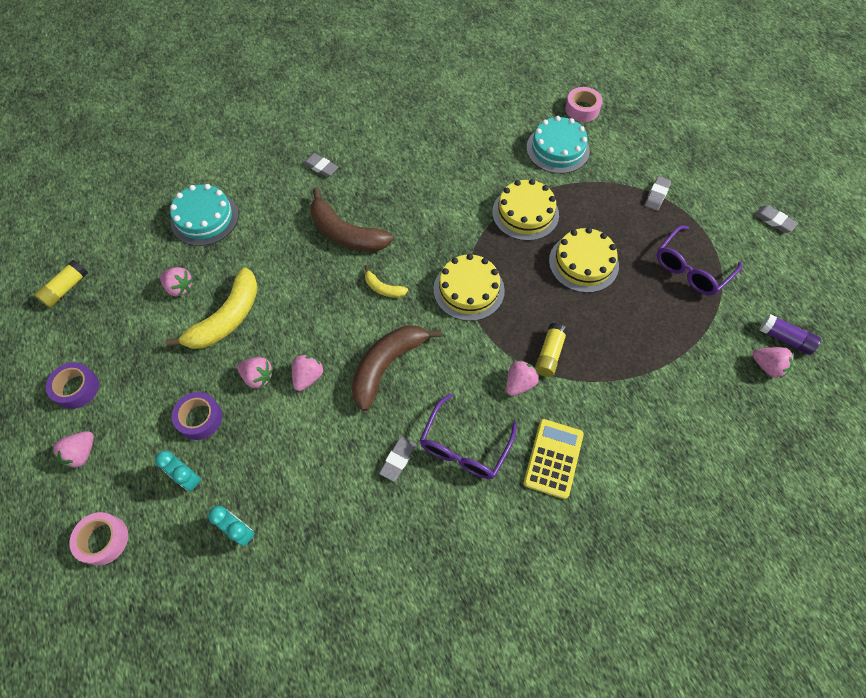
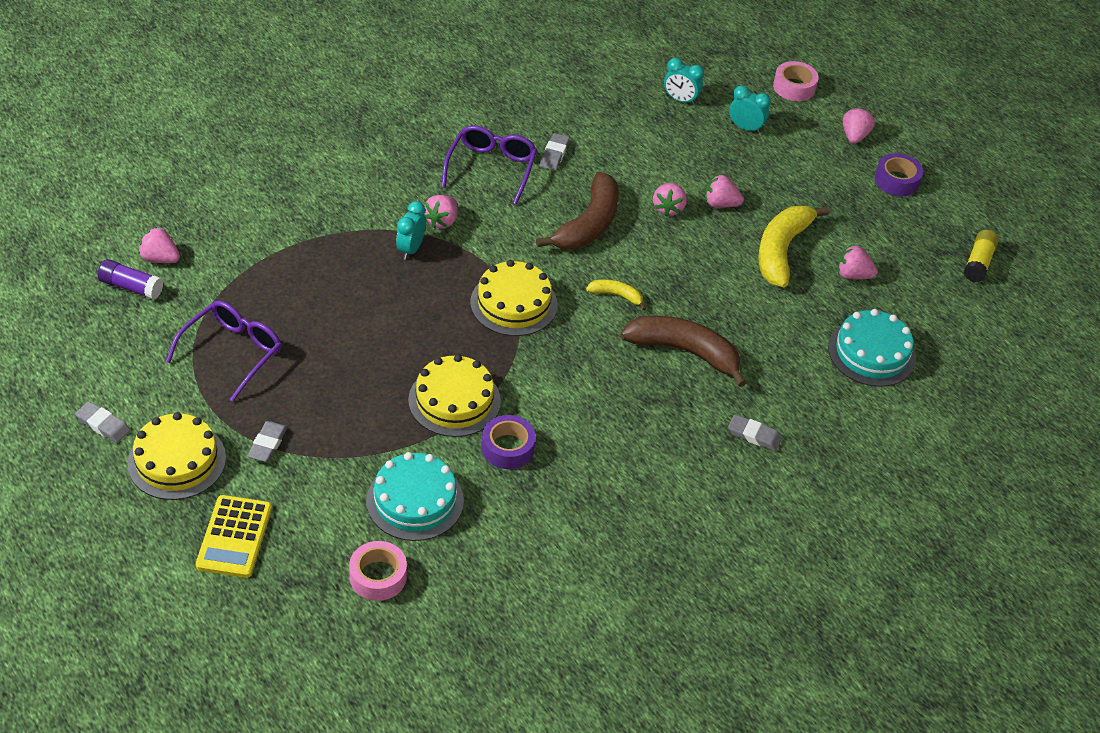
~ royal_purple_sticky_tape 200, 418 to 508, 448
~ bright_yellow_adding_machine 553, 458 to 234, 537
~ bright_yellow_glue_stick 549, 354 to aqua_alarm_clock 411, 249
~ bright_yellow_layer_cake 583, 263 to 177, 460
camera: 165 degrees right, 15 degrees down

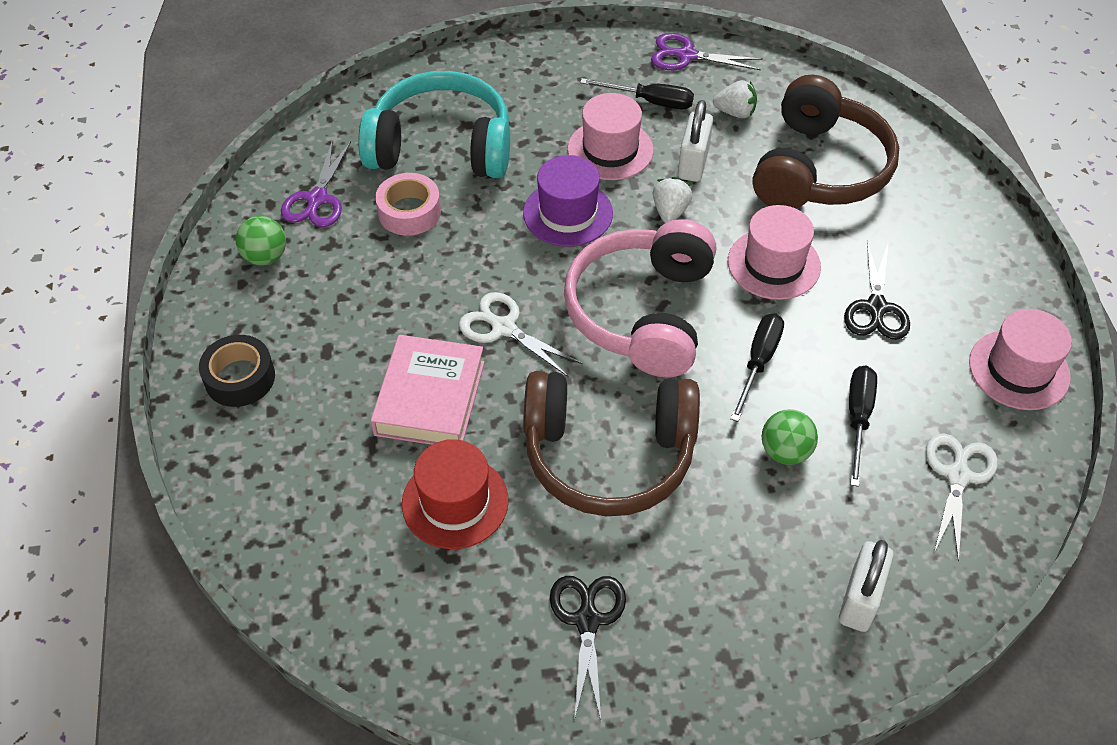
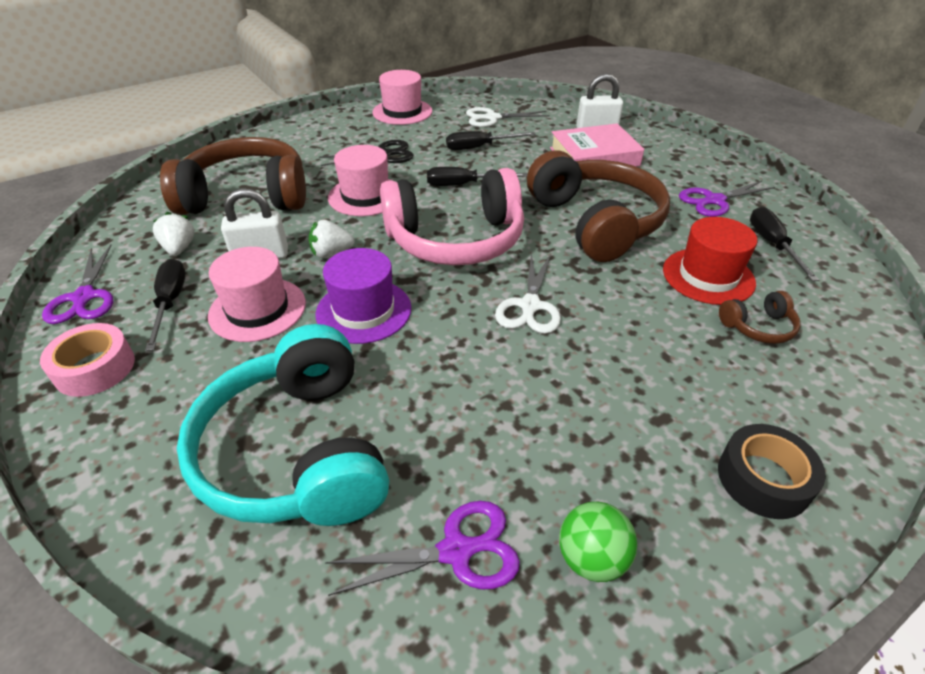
~ rosy_hardback 430, 398 to 594, 157
~ rosy_sticky_tape 409, 212 to 95, 368
~ black_scissors 587, 619 to royal_purple_scissors 713, 201
- leaf-green_ball 785, 452
+ russet_headphones 758, 327
+ black_screwdriver 772, 245
camera: 115 degrees left, 10 degrees down

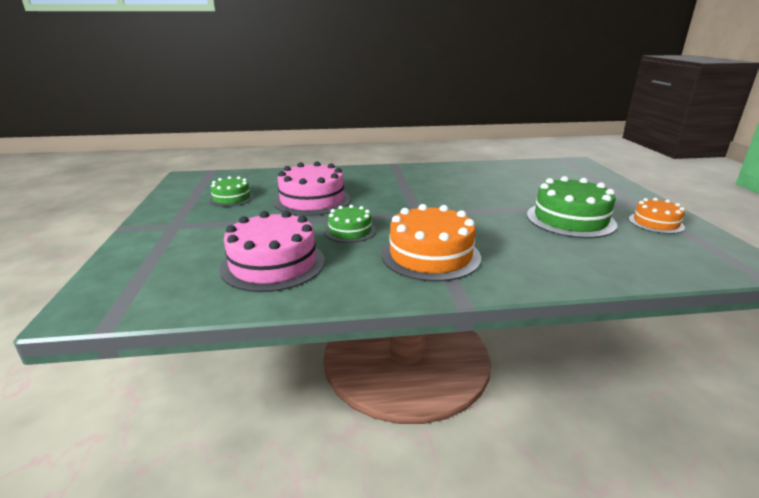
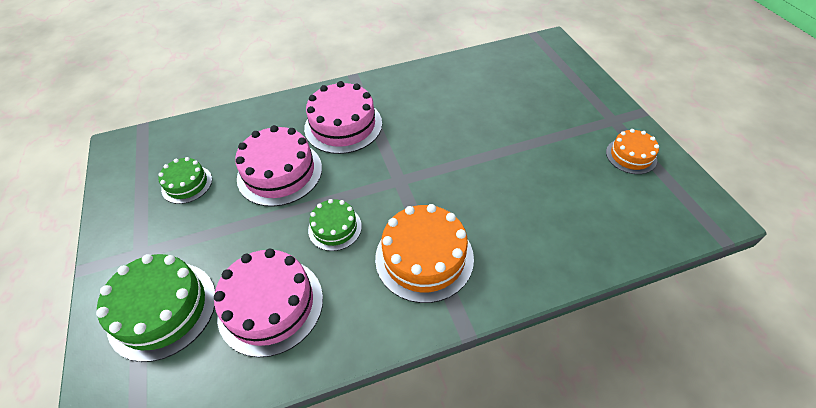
~ leaf-green_layer_cake 570, 219 to 162, 309
+ rosy_layer_cake 343, 125
camera: 10 degrees left, 25 degrees up

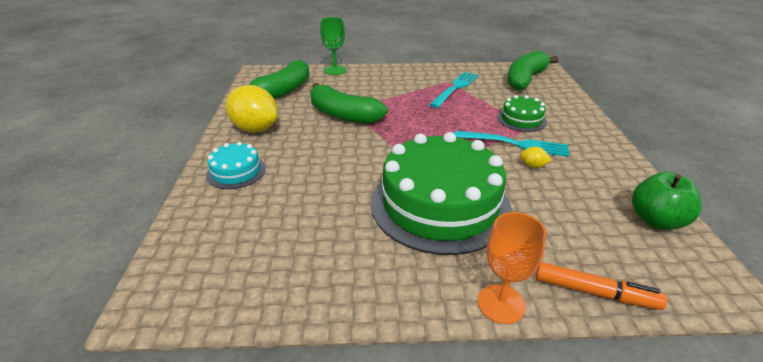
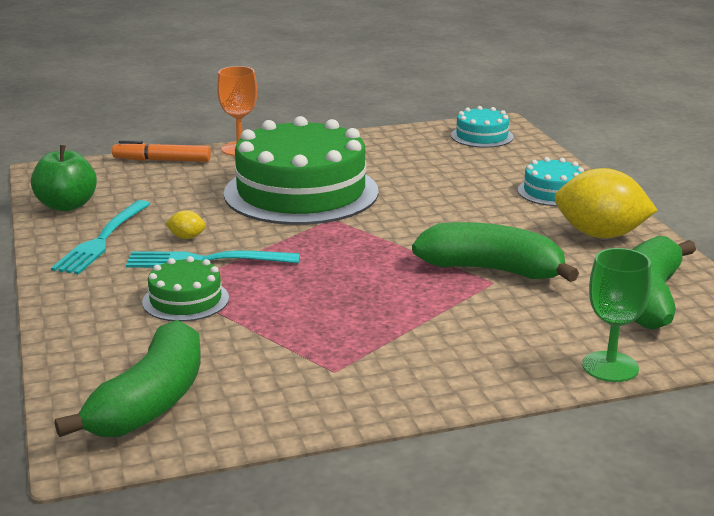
~ aqua_table_fork 455, 88 to 102, 240
+ aqua_layer_cake 482, 136
camera: 165 degrees right, 10 degrees down

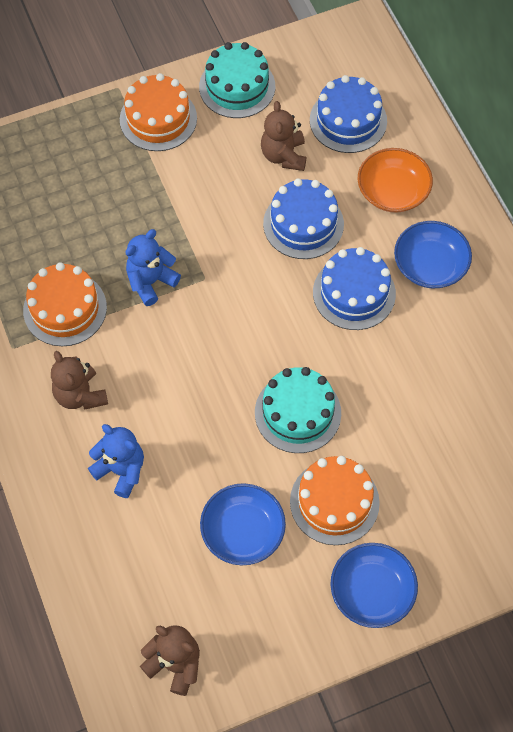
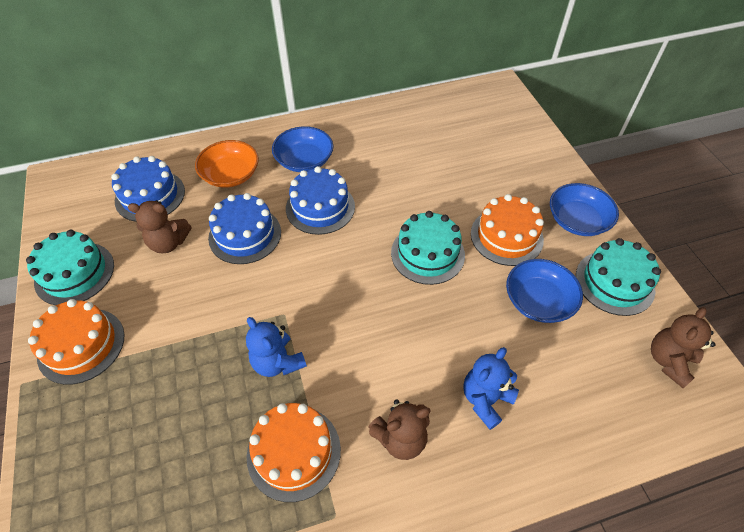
+ aqua_layer_cake 614, 282
camera: 85 degrees left, 10 degrees down

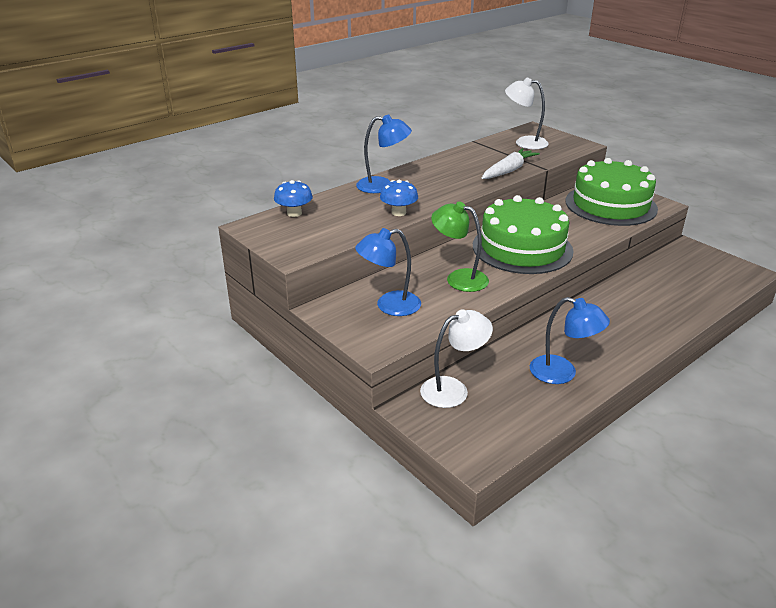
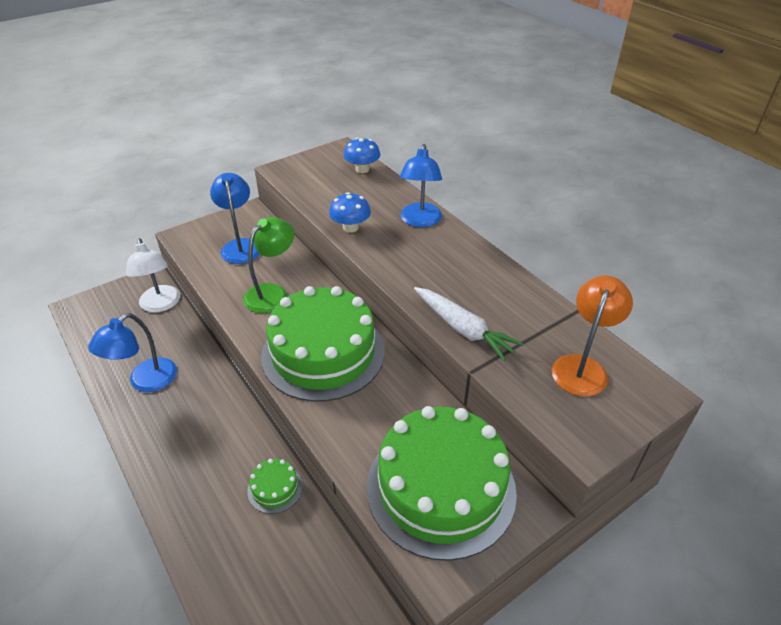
~ pure_white_lamp 524, 142 to orange_lamp 582, 367
+ leaf-green_layer_cake 275, 488
camera: 95 degrees right, 10 degrees up

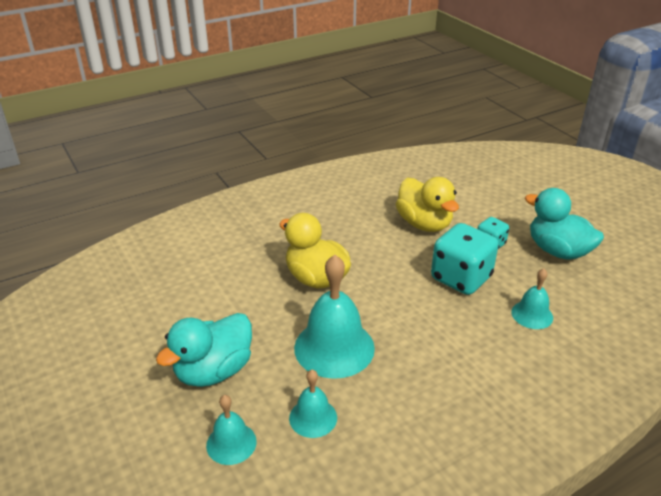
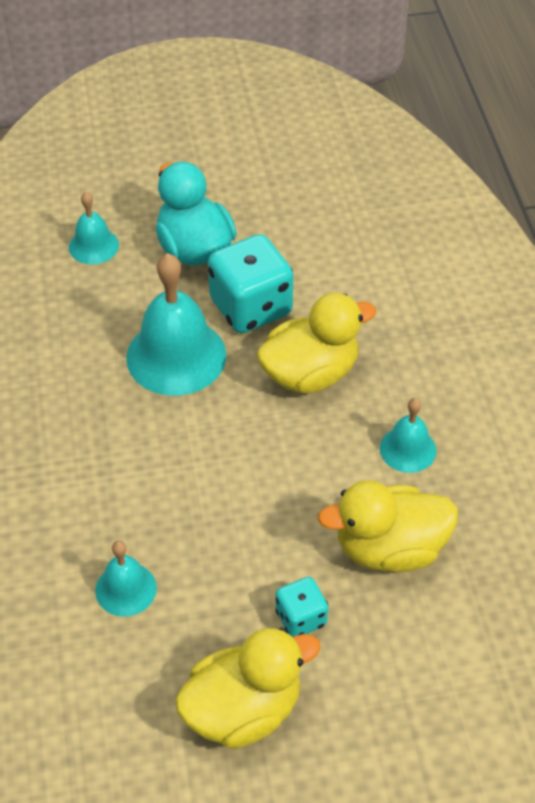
~ aqua_school_bell 313, 417 to 408, 449
~ aqua_die 461, 278 to 251, 307
~ aqua_toy_duck 557, 251 to bright_yellow_toy_duck 243, 710
camera: 110 degrees right, 15 degrees up

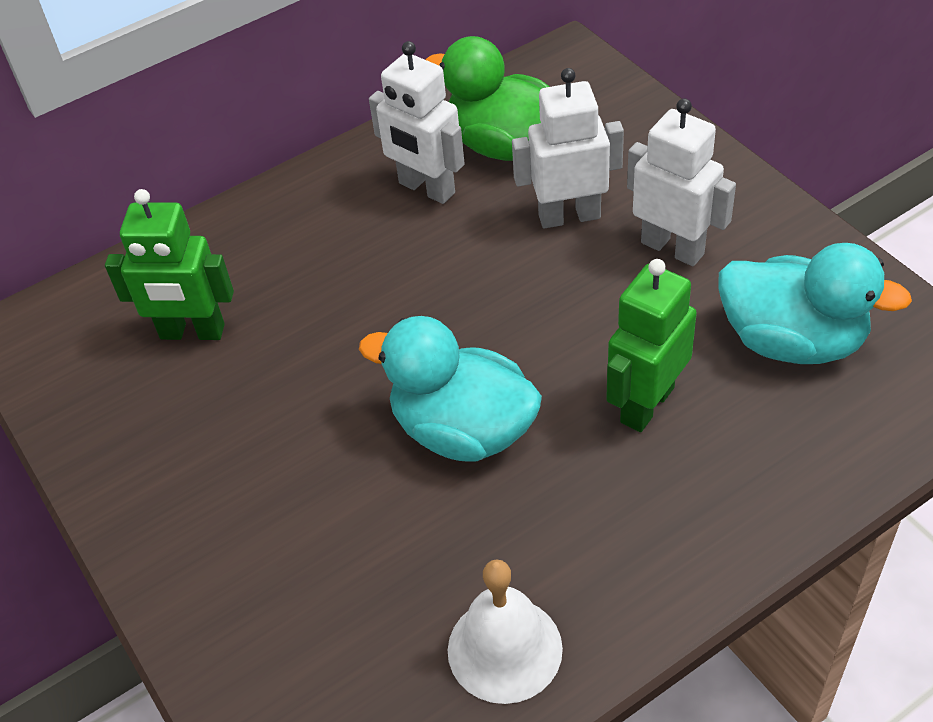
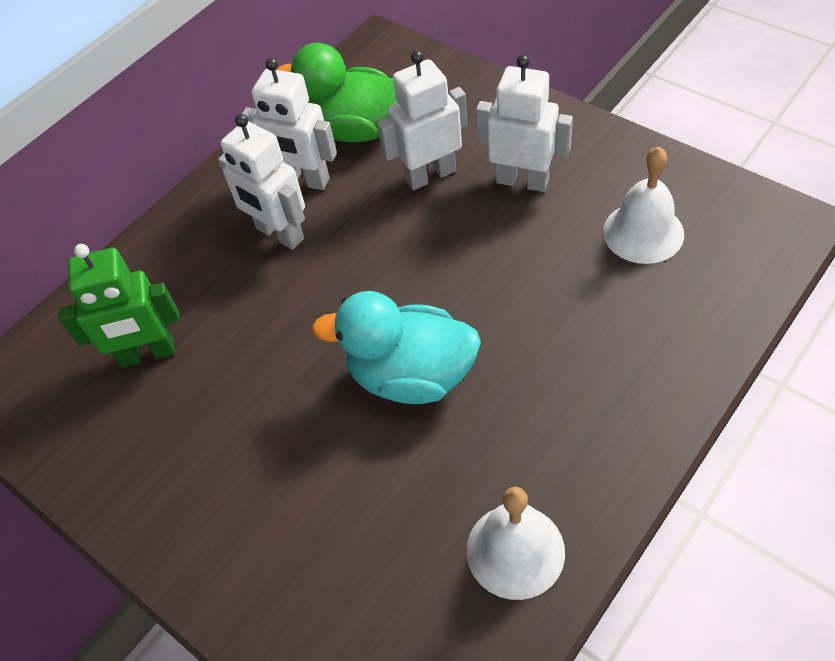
- leaf-green_toy_robot 646, 404
~ aqua_toy_duck 792, 341 to pure_white_school_bell 643, 232
+ pure_white_toy_robot 279, 234
camera: 15 degrees left, 5 degrees up

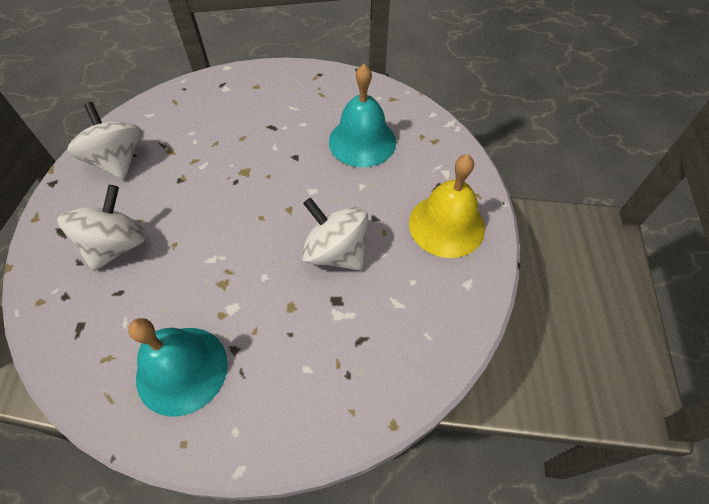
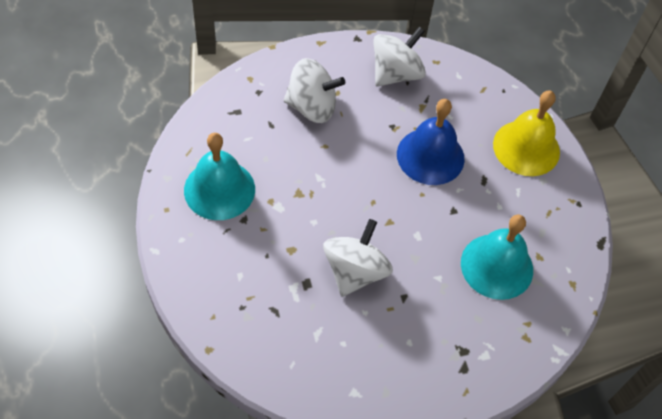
~ bright_yellow_school_bell 446, 225 to 526, 148
+ blue_school_bell 430, 156
camera: 70 degrees right, 0 degrees up

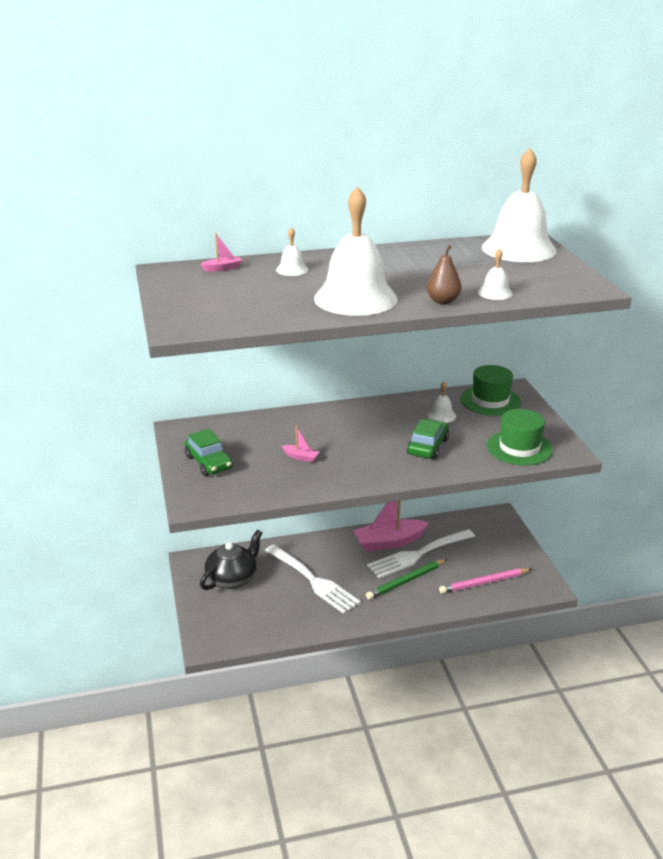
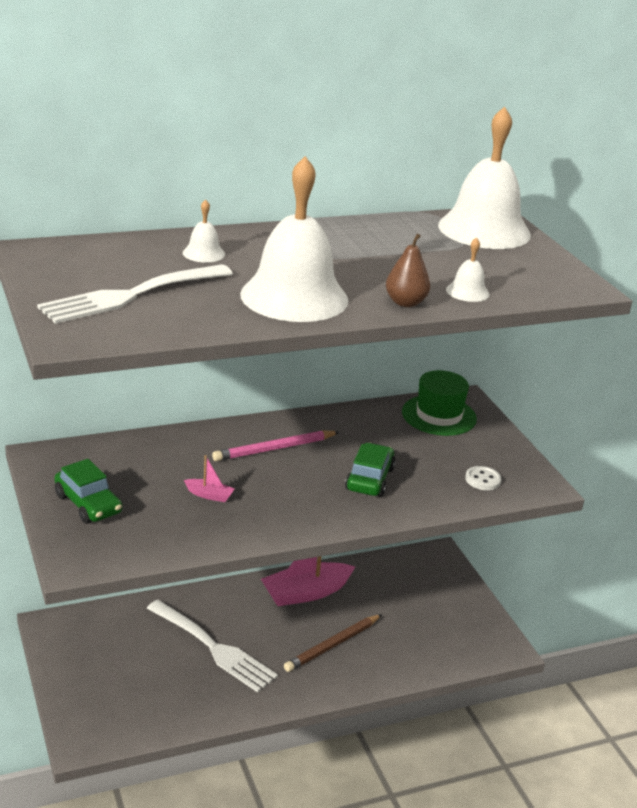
- rosy_sailboat 222, 268
- black_tea_pot 232, 578
~ leaf-green_pencil 406, 581 to russet_pencil 332, 645
~ pure_white_table_fork 418, 555 to 131, 295
- pure_white_school_bell 441, 415
~ rosy_pencil 484, 583 to 274, 449
~ leaf-green_hat 519, 448 to pure_white_shirt_button 483, 480
camera: 10 degrees left, 0 degrees up

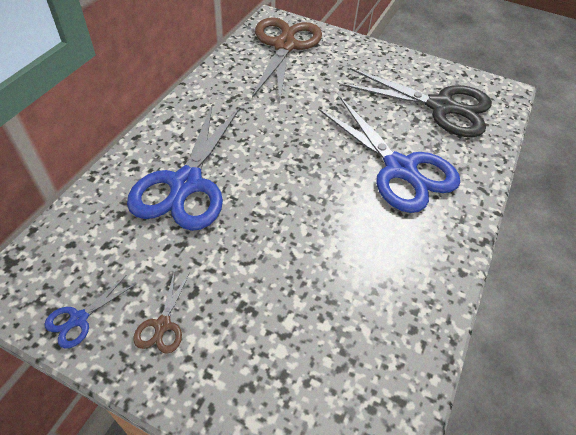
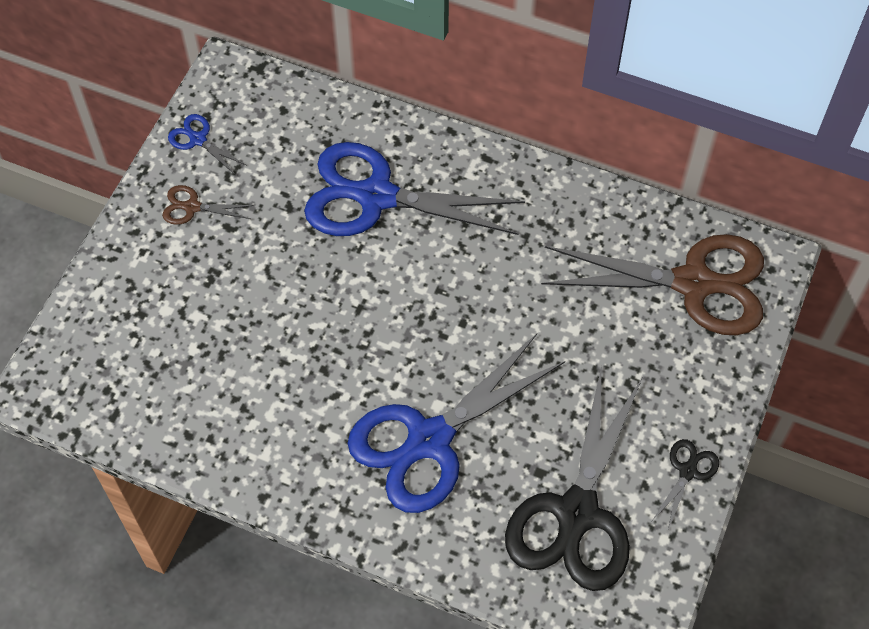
+ black_scissors 687, 471
camera: 90 degrees right, 10 degrees up

